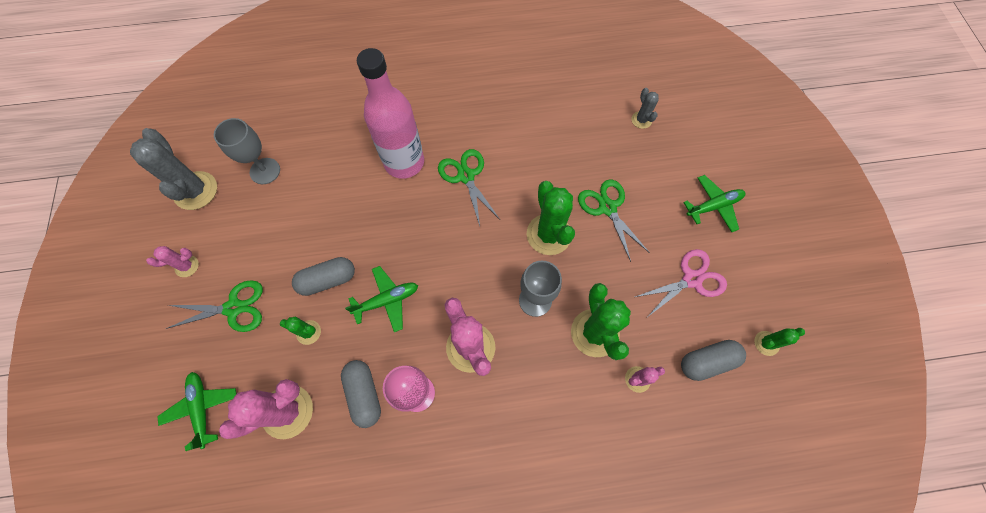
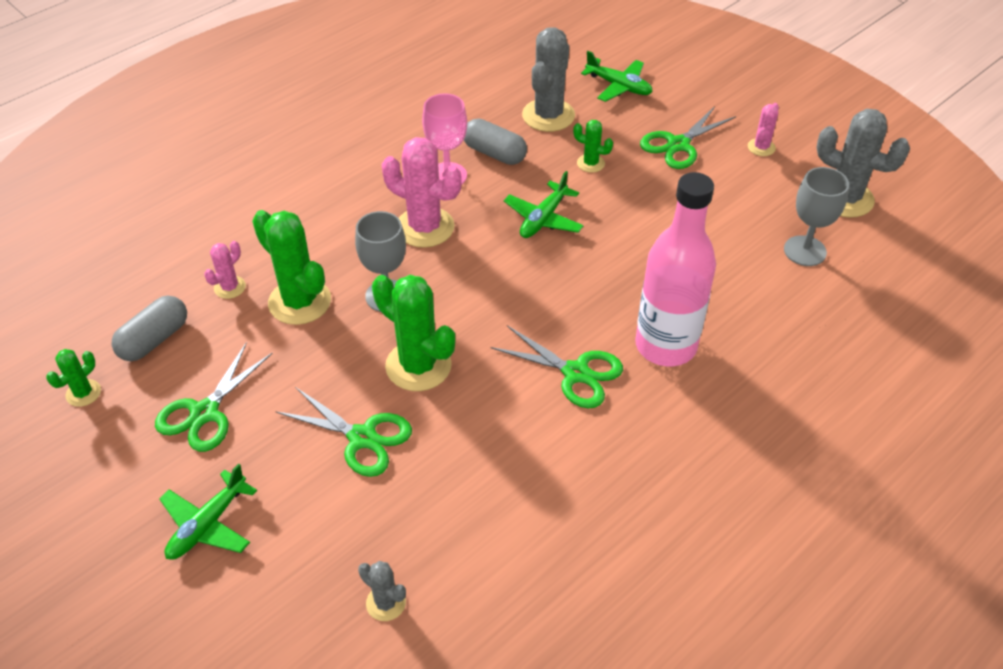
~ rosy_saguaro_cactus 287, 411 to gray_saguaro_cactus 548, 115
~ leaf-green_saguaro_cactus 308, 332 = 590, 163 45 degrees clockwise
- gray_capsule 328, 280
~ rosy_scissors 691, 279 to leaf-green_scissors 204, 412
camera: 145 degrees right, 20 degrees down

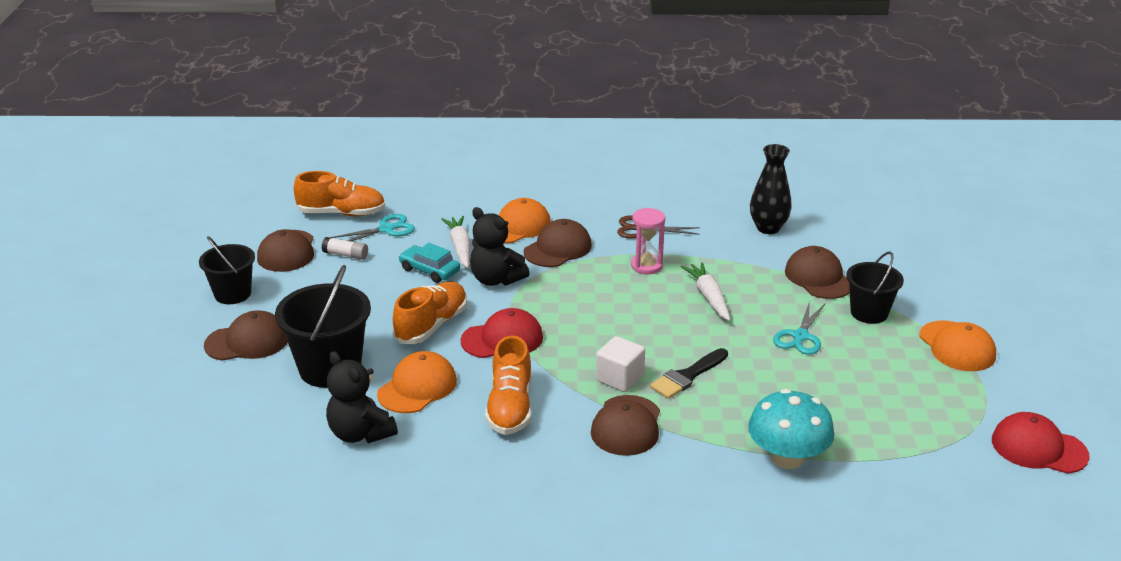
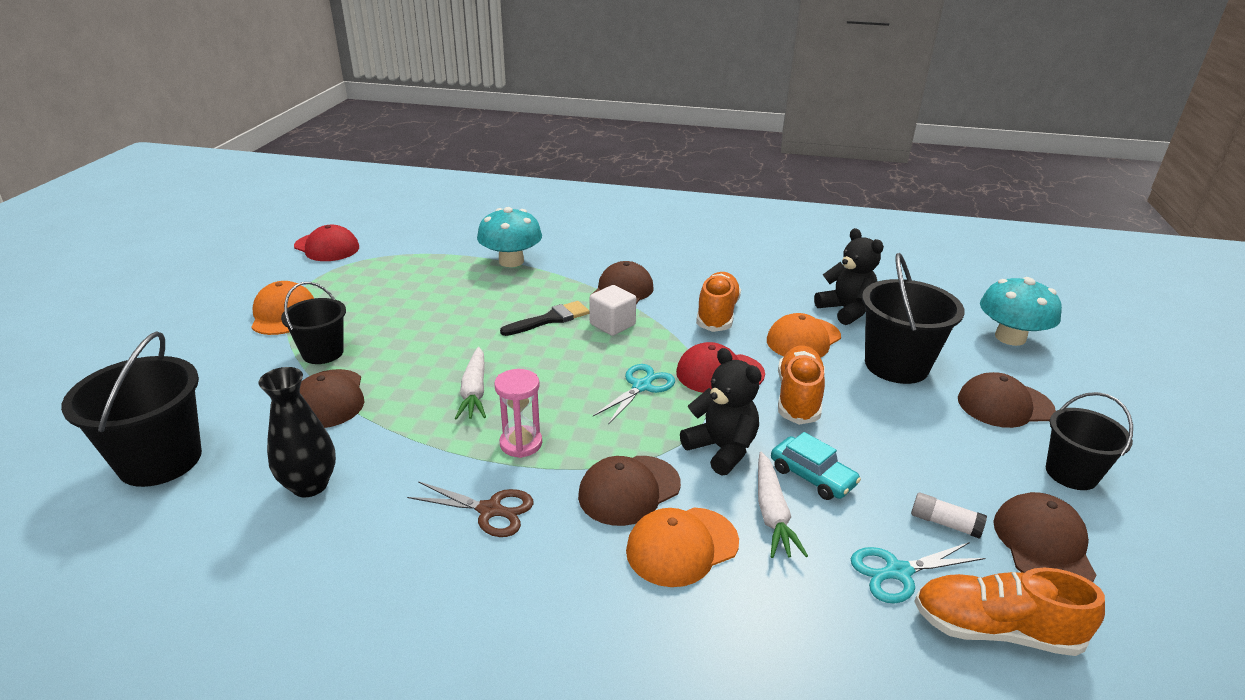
~ orange_lace-up_shoe 431, 325 = 798, 397 150 degrees clockwise
~ aqua_scissors 800, 336 to 641, 386
+ black_sand_bucket 160, 460
+ aqua_toadstool 1010, 337
camera: 170 degrees left, 0 degrees up

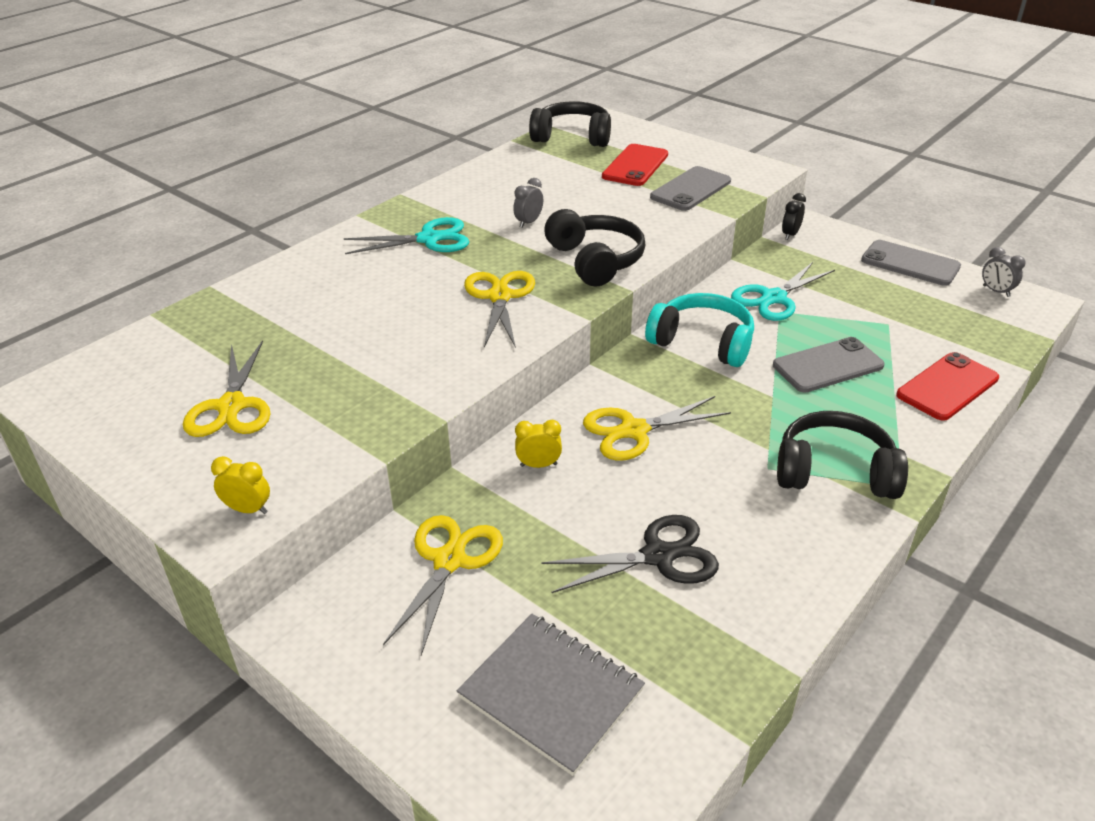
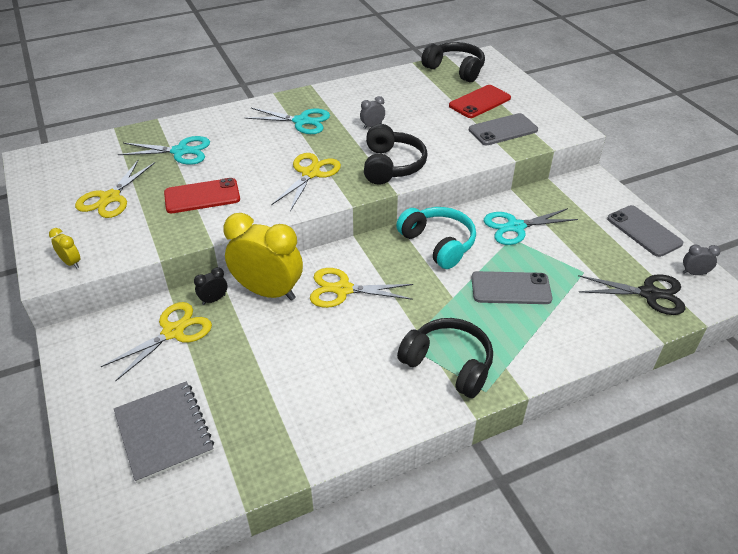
~ bright_yellow_alarm_clock 538, 465 = 268, 291 x2.42
~ black_scissors 658, 556 to 649, 294
~ black_alarm_clock 790, 234 to 214, 299
~ red_mobile_phone 947, 387 to 202, 196
~ gray_alarm_clock 996, 291 = 694, 273 105 degrees clockwise
+ aqua_scissors 180, 151
camera: 25 degrees right, 5 degrees up

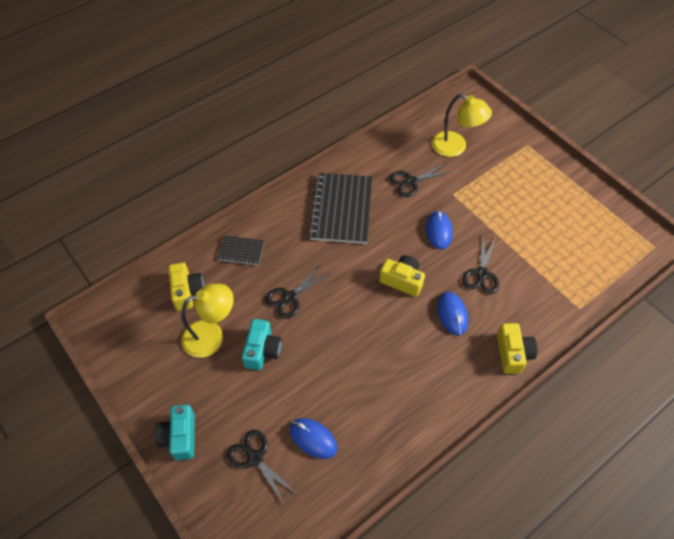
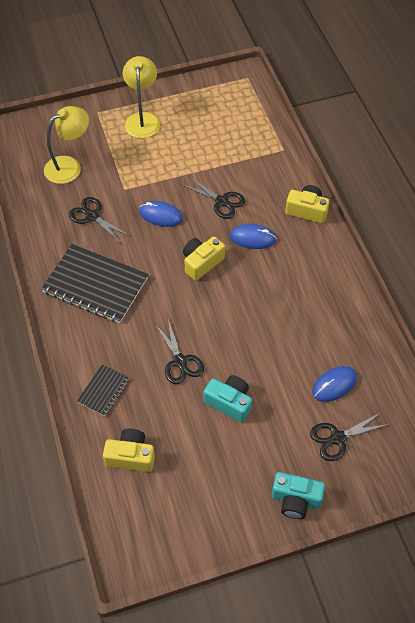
~ bright_yellow_lamp 211, 336 to 142, 119
~ black_scissors 411, 182 = 92, 216 135 degrees clockwise
camera: 70 degrees left, 0 degrees up

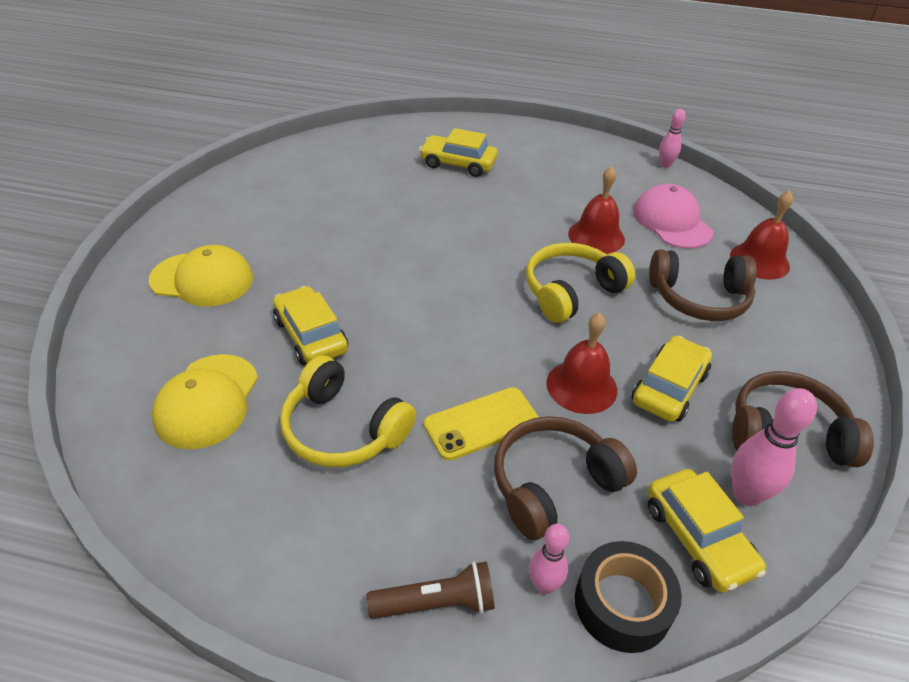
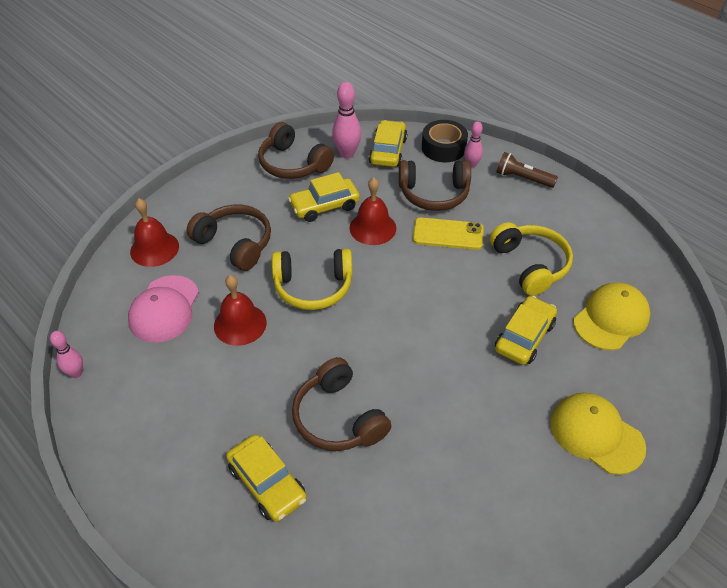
~ bright_yellow_toy_car 310, 335 = 524, 337 150 degrees counterclockwise
+ russet_headphones 338, 417
camera: 145 degrees left, 5 degrees up

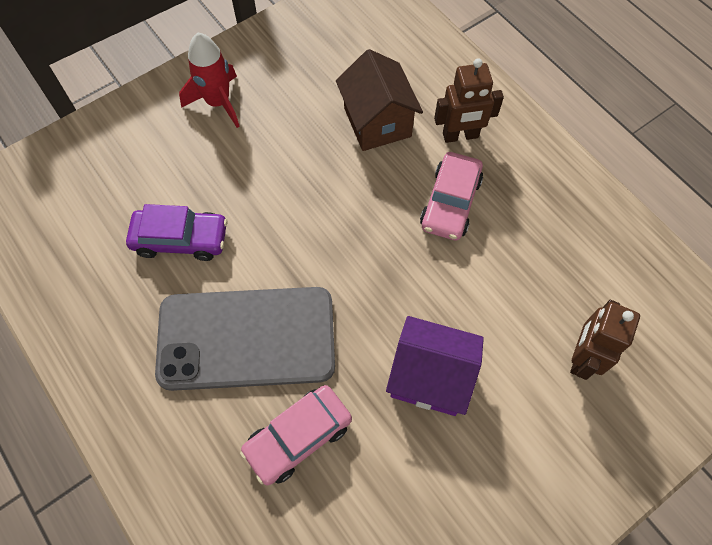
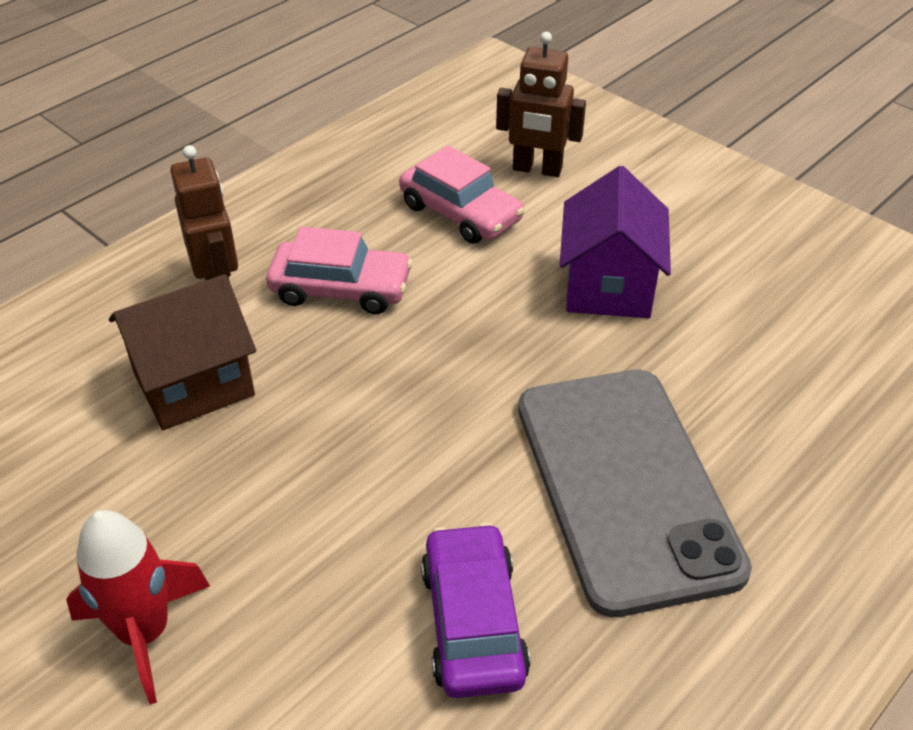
~ rosy_toy_car 298, 437 to 461, 212
camera: 100 degrees left, 20 degrees down

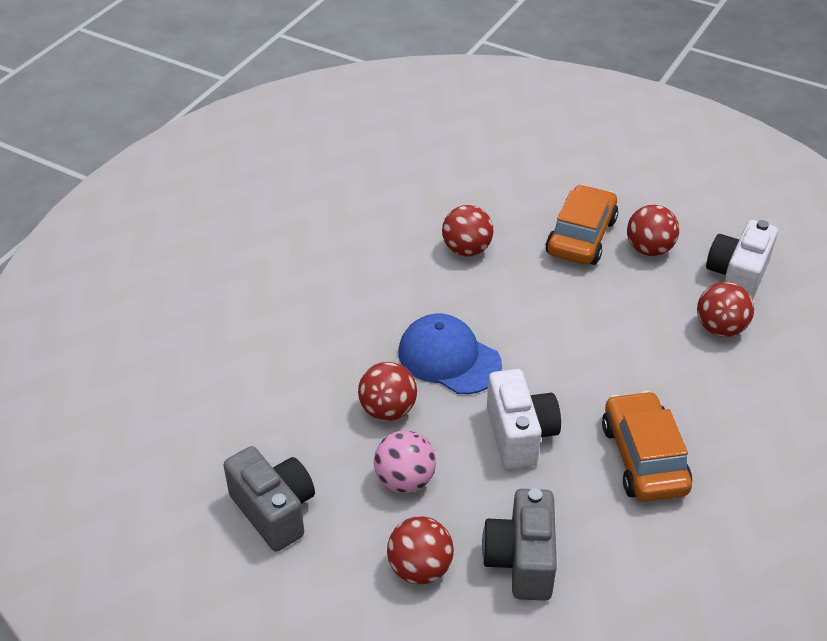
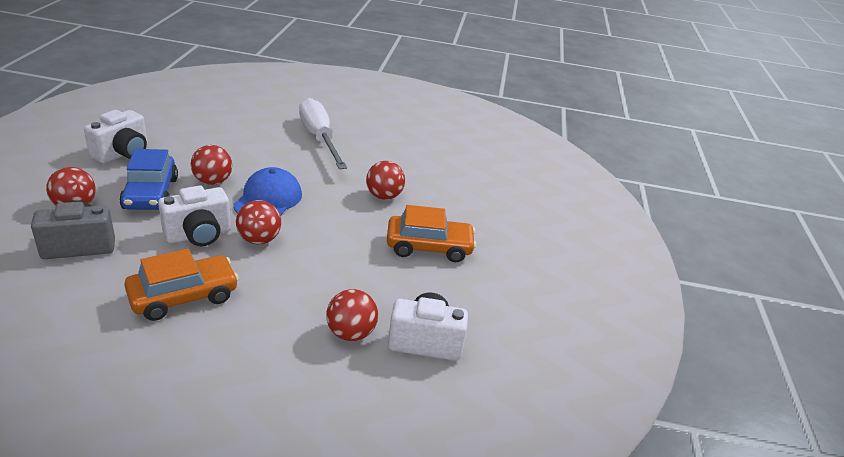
~ gray_compact_camera 274, 511 to pure_white_compact_camera 123, 154
~ rosy_ball 405, 480 to blue_toy_car 151, 193
~ red_ball 649, 249 to 259, 239
+ pure_white_screwdriver 319, 138
camera: 65 degrees right, 10 degrees down

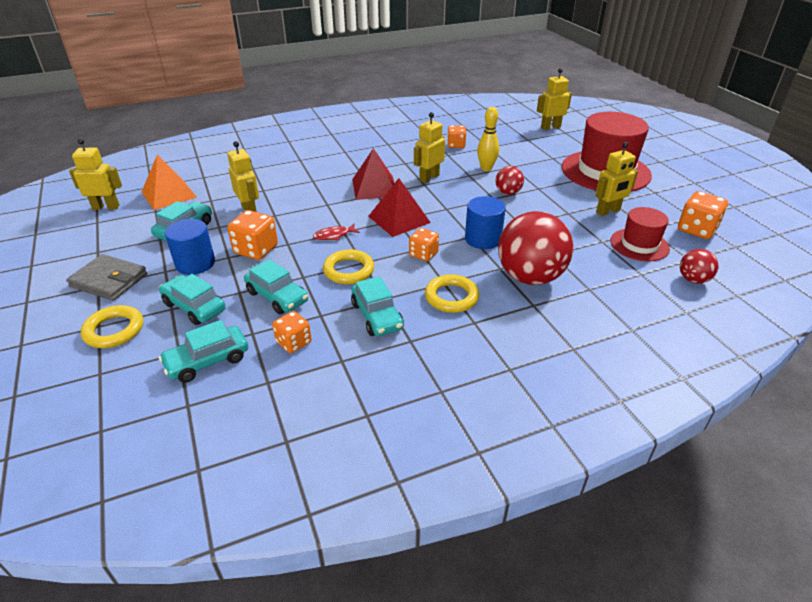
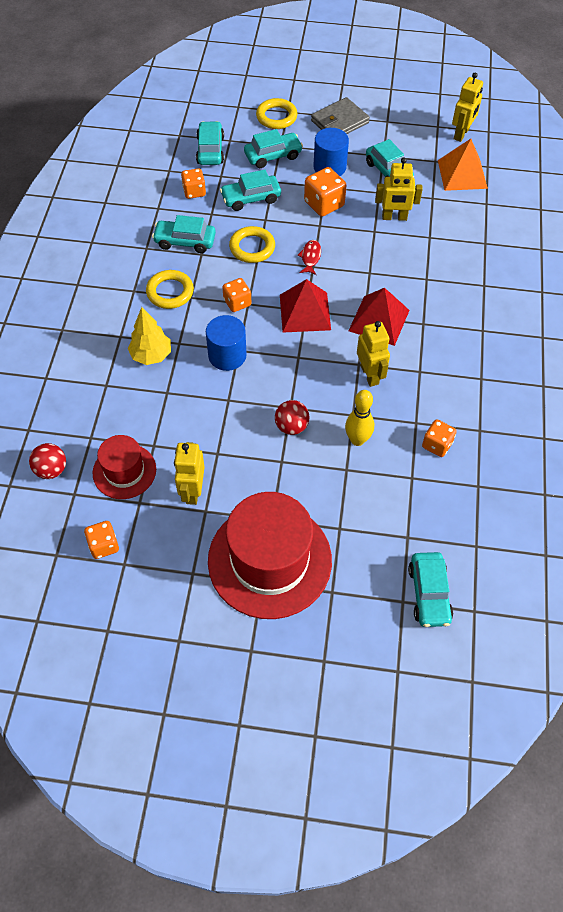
~ red_ball 530, 277 to bright_yellow_tree 151, 355
~ bright_yellow_toy_robot 550, 127 to aqua_toy_car 429, 594
~ orange_die 696, 230 = 104, 545 x0.66
camera: 120 degrees right, 20 degrees up

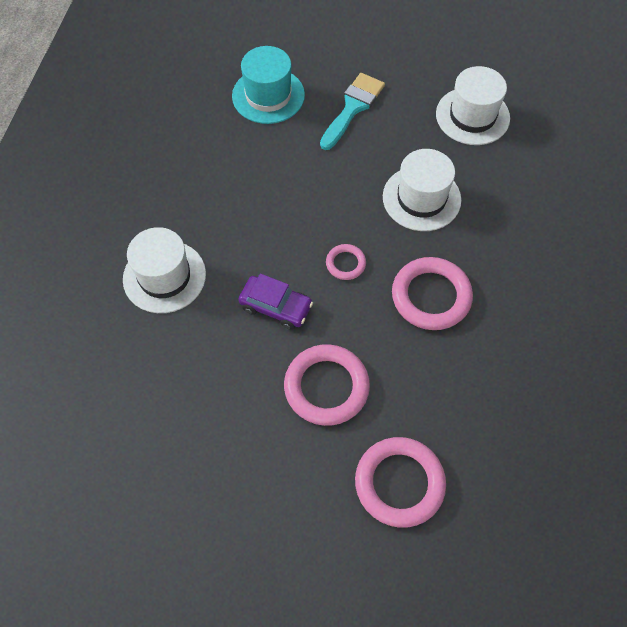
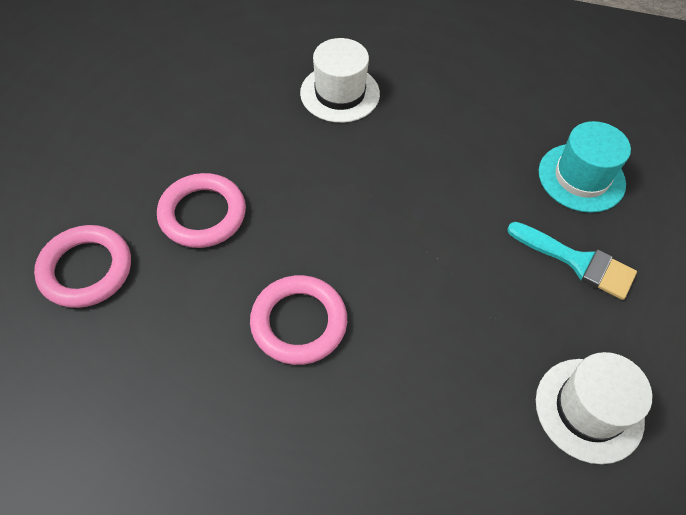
- royal_purple_toy_car 276, 307
- rosy_hoop 345, 263
- pure_white_hat 421, 198
camera: 90 degrees right, 5 degrees down

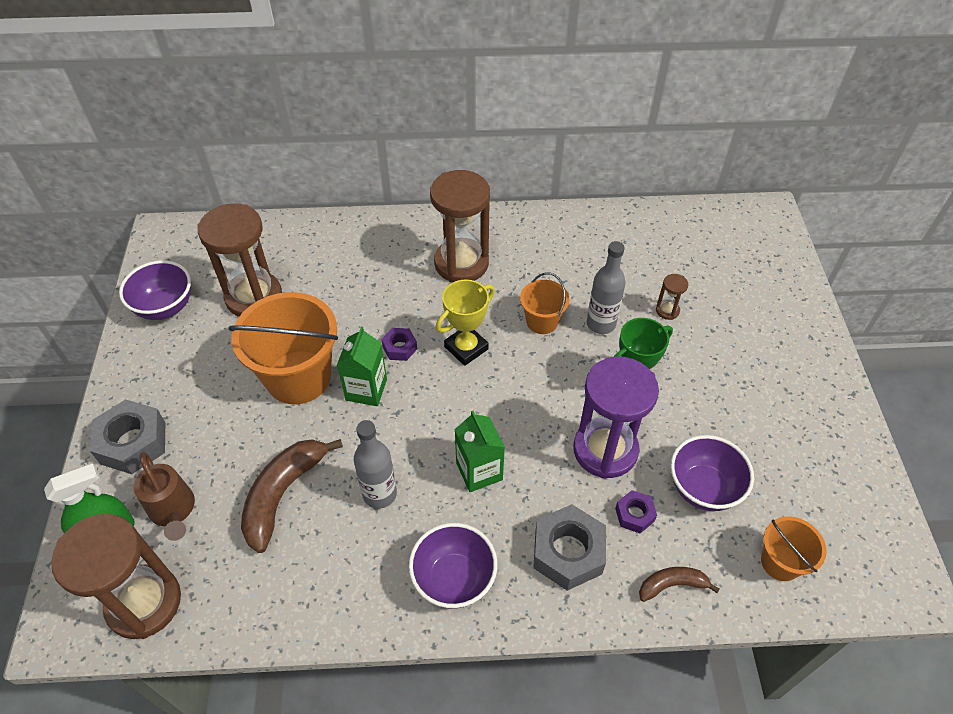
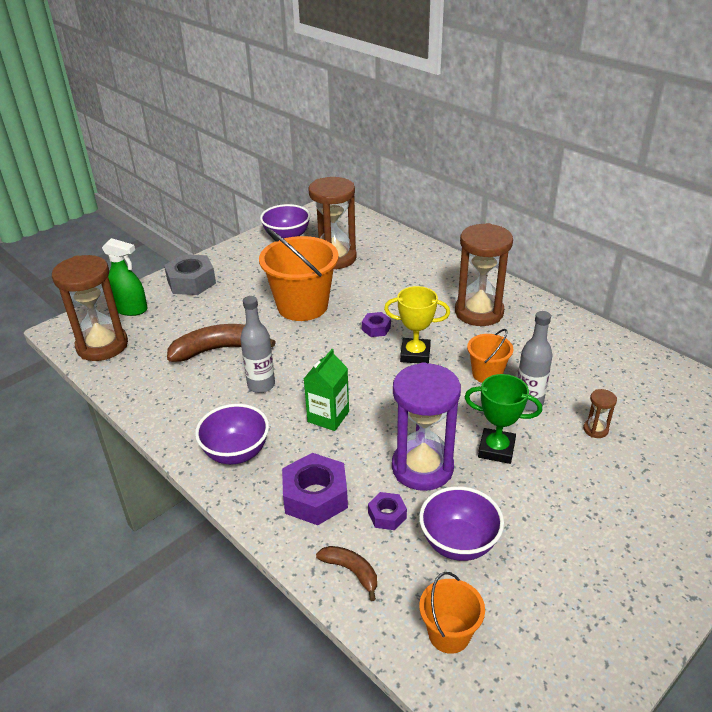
- russet_sprinkling_can 173, 511
- leaf-green_juice_carton 366, 390
~ gray_hexagon_nut 568, 552 to royal_purple_hexagon_nut 315, 496
camera: 50 degrees right, 15 degrees down

